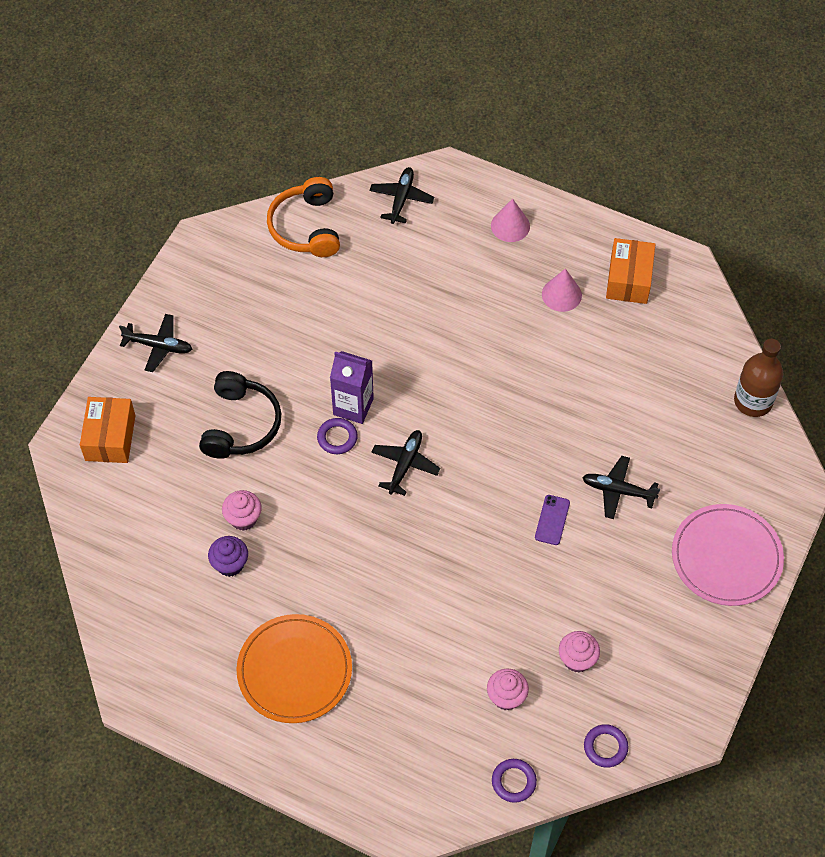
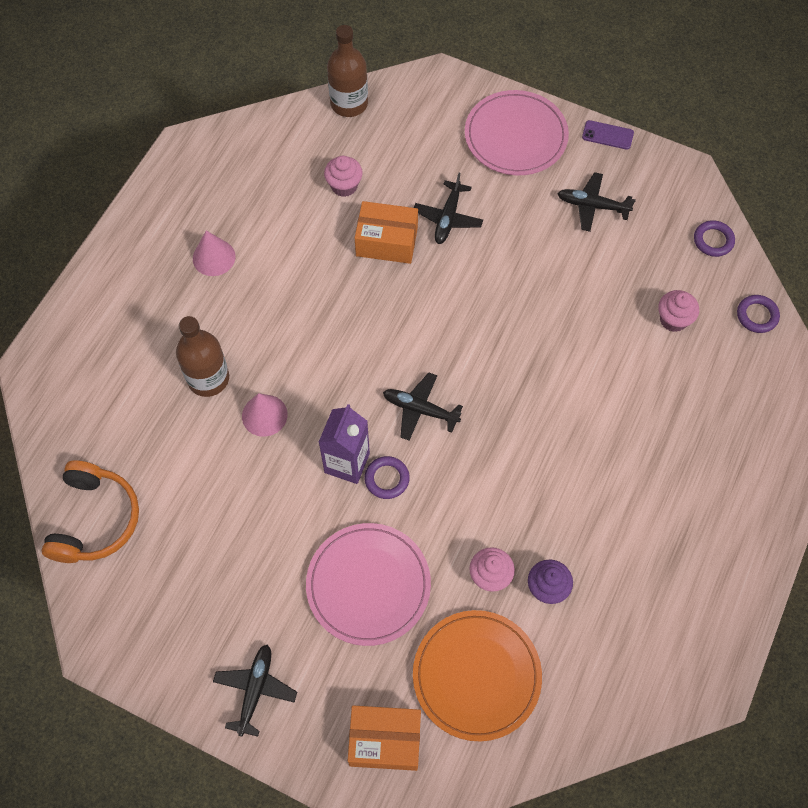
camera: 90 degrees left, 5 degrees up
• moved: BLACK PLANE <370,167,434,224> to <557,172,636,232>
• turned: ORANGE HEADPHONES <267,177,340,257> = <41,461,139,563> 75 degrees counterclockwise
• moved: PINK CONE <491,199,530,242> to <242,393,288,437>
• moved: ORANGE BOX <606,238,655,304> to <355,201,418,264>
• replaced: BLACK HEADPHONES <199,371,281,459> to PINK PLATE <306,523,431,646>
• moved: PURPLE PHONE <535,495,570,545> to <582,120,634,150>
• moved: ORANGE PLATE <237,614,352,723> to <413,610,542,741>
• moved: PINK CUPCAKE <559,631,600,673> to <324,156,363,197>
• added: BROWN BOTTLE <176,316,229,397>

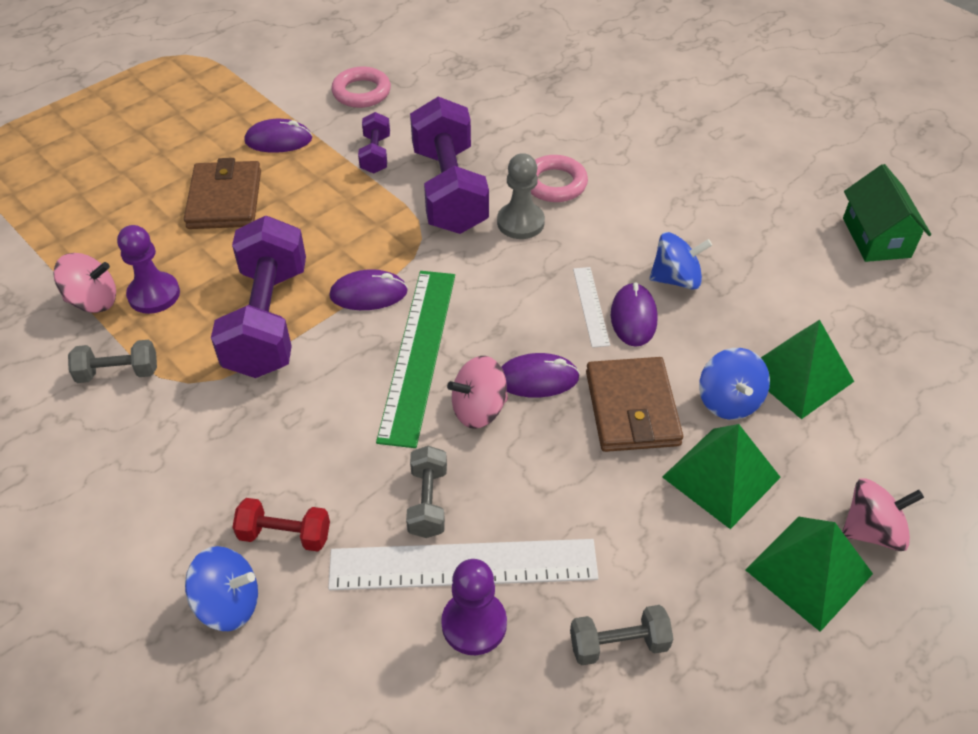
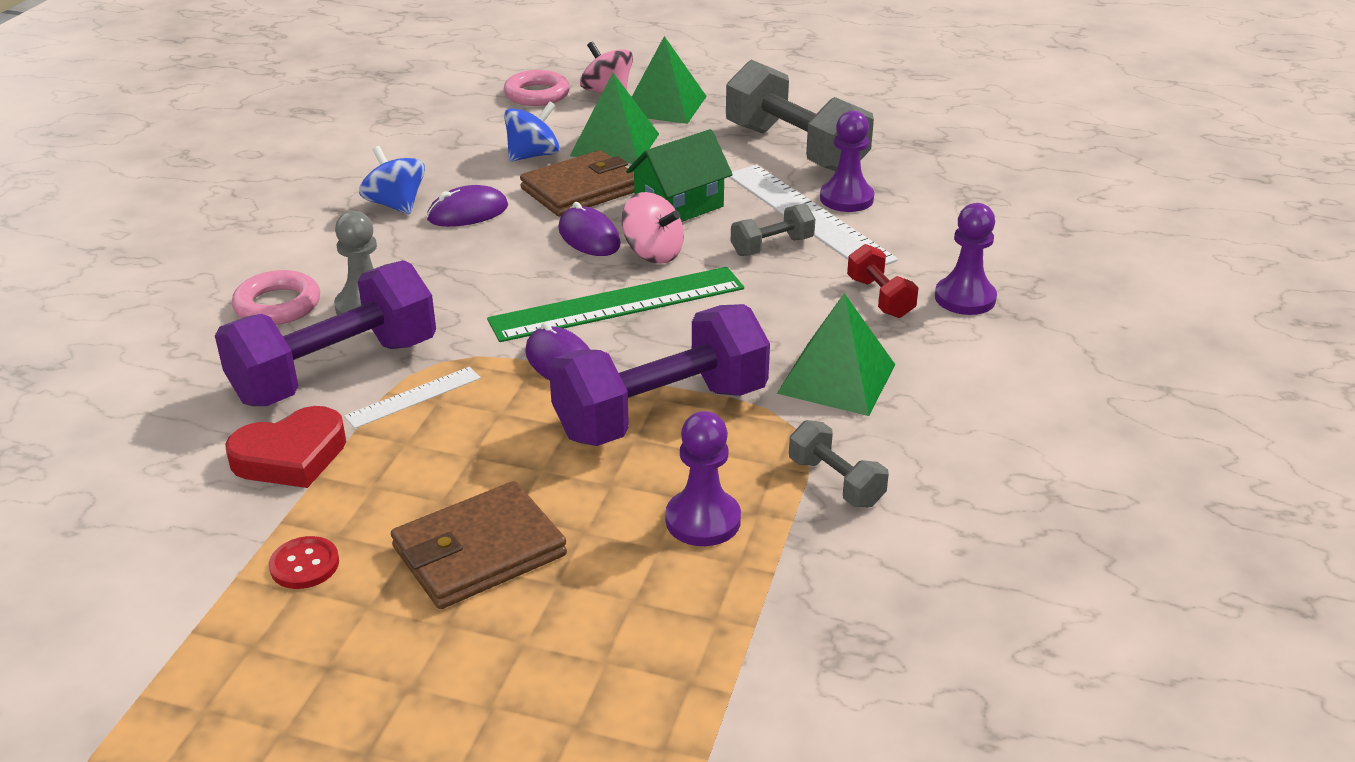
camera: 120 degrees left, 15 degrees down
• moved: PINK RING <331,66,391,108> to <504,70,570,106>
• replaced: PURPLE DUMBBELL <358,112,390,174> to RED HEART <225,406,346,488>
• replaced: PURPLE MOUSE <244,119,312,153> to RED BUTTON <269,536,339,589>
• moved: GREEN HOUSE <843,164,931,262> to <626,129,733,222>
• removed: PINK SPINNING TOP <53,253,116,313>
• moved: WHITE RULER <573,267,610,348> to <344,367,481,428>
• moved: GREEN PYRAMID <761,320,854,419> to <777,293,895,416>
• replaced: BLUE SPINNING TOP <185,546,258,631> to PURPLE PAWN <935,203,997,315>
• resized: GREY DUMBBELL <570,605,673,665> = <726,60,874,171> x2.12

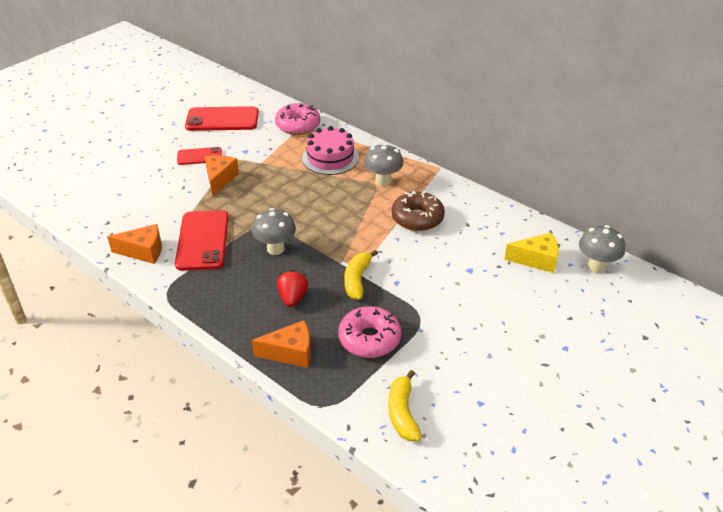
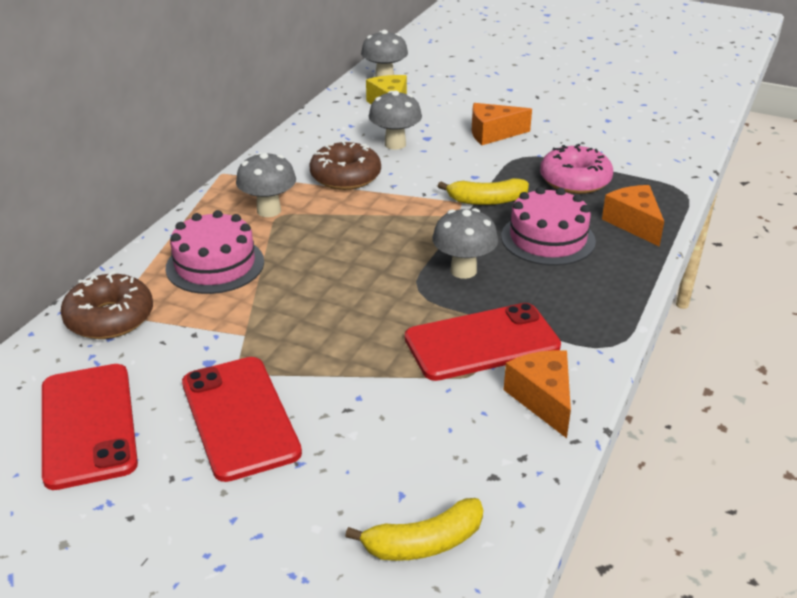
camera: 105 degrees left, 5 degrees down
• recoloured: PINK DONUT <275,103,320,135> to BROWN DONUT <60,271,153,339>
• resized: RED PHONE <177,147,222,165> = <182,357,302,482> x1.72
• moved: ORANGE CHEESE <205,155,239,196> to <472,103,532,145>
• replaced: RED STRAWBERRY <277,270,309,307> to PINK CAKE <501,187,596,266>
• moved: YELLOW BANANA <388,370,421,441> to <345,498,483,561>
• added: GREY MUSHROOM <369,91,422,150>

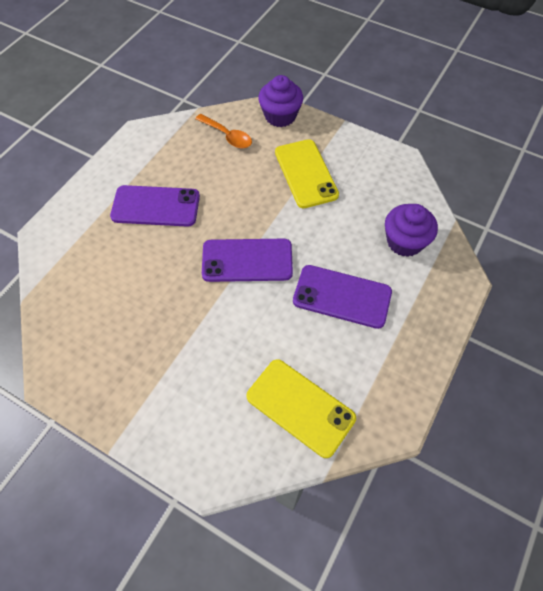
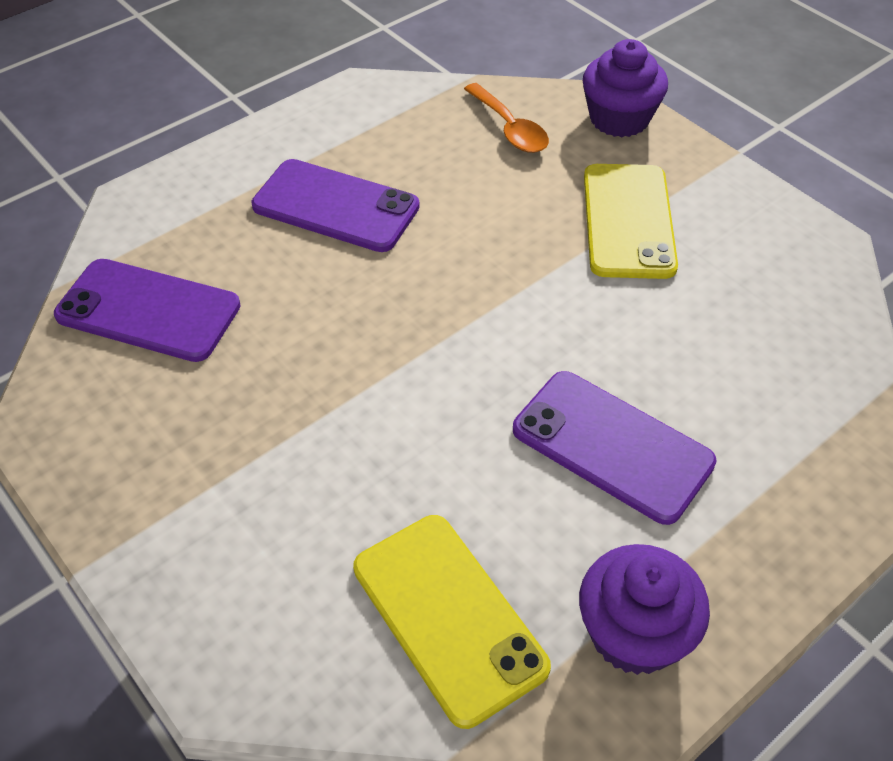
camera: 20 degrees right, 10 degrees down
• moved: PURPLE CUPCAKE <385,204,438,257> to <579,544,710,675>
• moved: PURPLE PHONE <202,239,293,282> to <54,259,241,362>

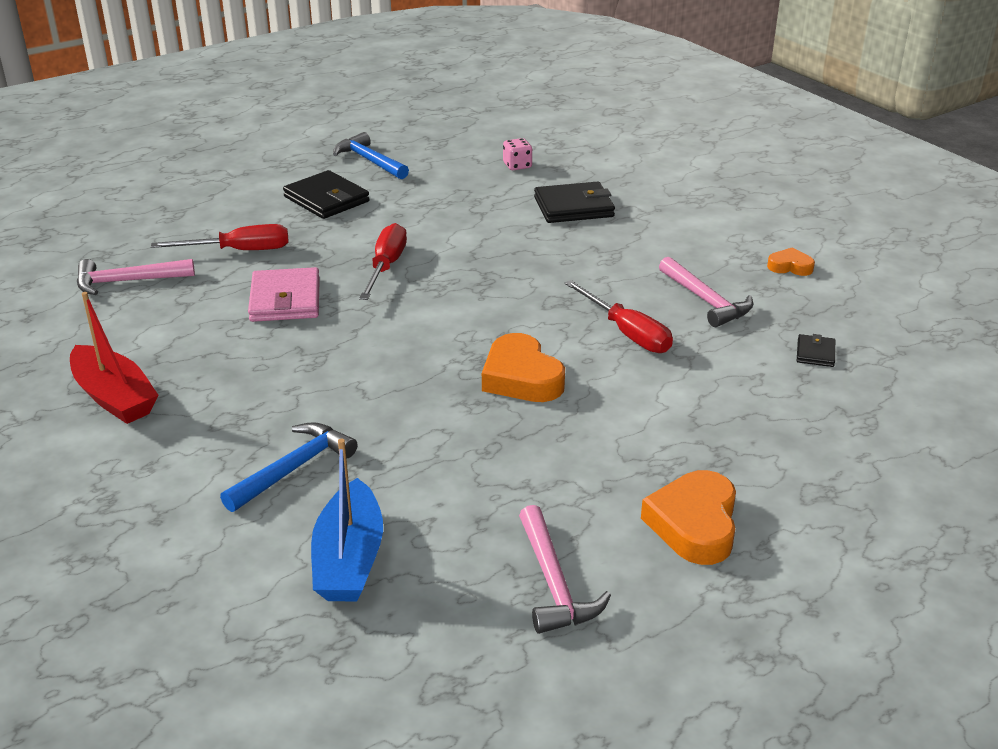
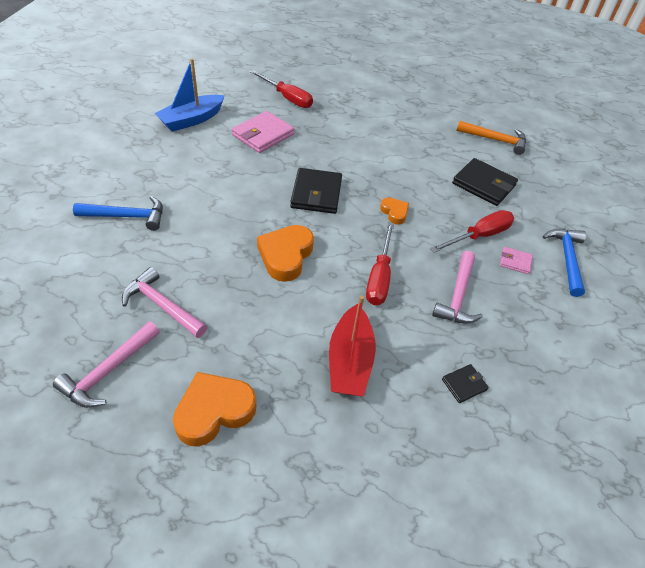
camera: 45 degrees right, 15 degrees up
• moved: BLUE HAMMER <333,132,409,179> to <543,229,586,297>
• replaced: PINK DICE <503,138,532,170> to ORANGE HAMMER <456,121,526,155>
• moved: BLACK WALLET <283,170,370,219> to <290,168,342,214>
• moved: RED SCREWDRIVER <359,223,407,300> to <430,210,514,253>
• moved: ORANGE HEART <767,247,815,276> to <380,197,409,225>
• moved: PINK HAMMER <77,259,195,295> to <122,267,207,338>
• moved: RED BOAT <70,292,158,424> to <329,295,376,396>
• moved: BLUE BOAT <311,439,383,601> to <155,59,225,132>
• added: PINK WALLET <500,247,533,274>

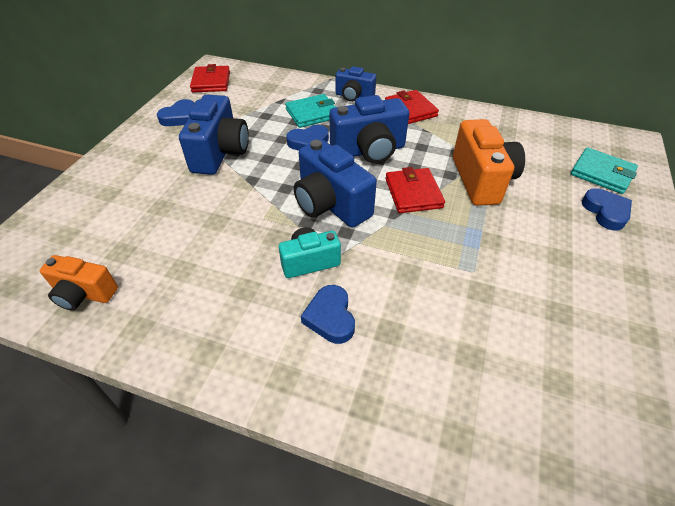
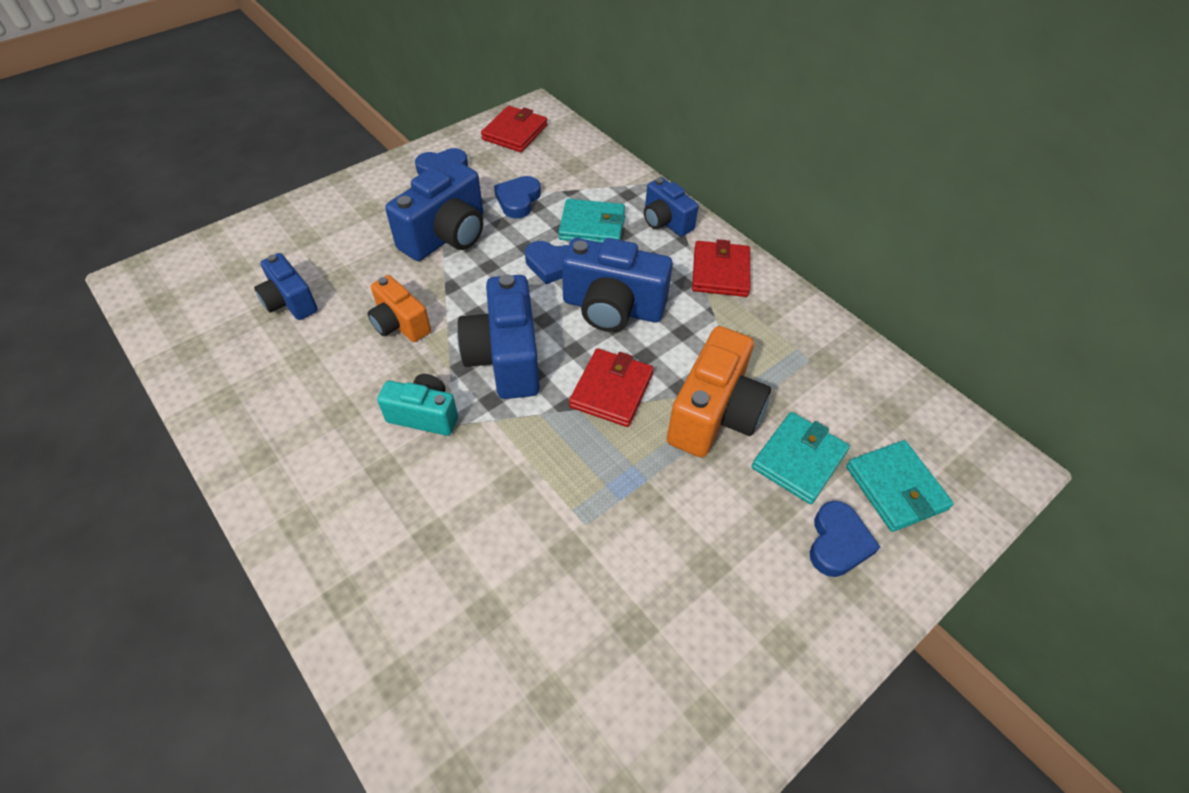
camera: 30 degrees right, 5 degrees up
• moved: ORANGE CAMERA <40,255,118,311> to <368,275,431,342>
• moved: BLUE HEART <301,285,355,344> to <494,176,541,219>
• added: BLUE CAMERA <254,253,318,320>
• added: TURQUOISE WALLET <752,412,850,504>

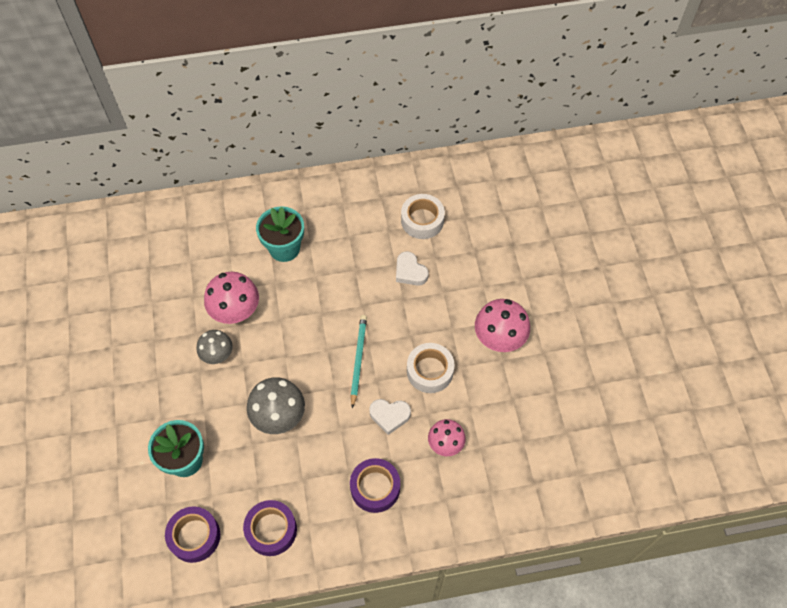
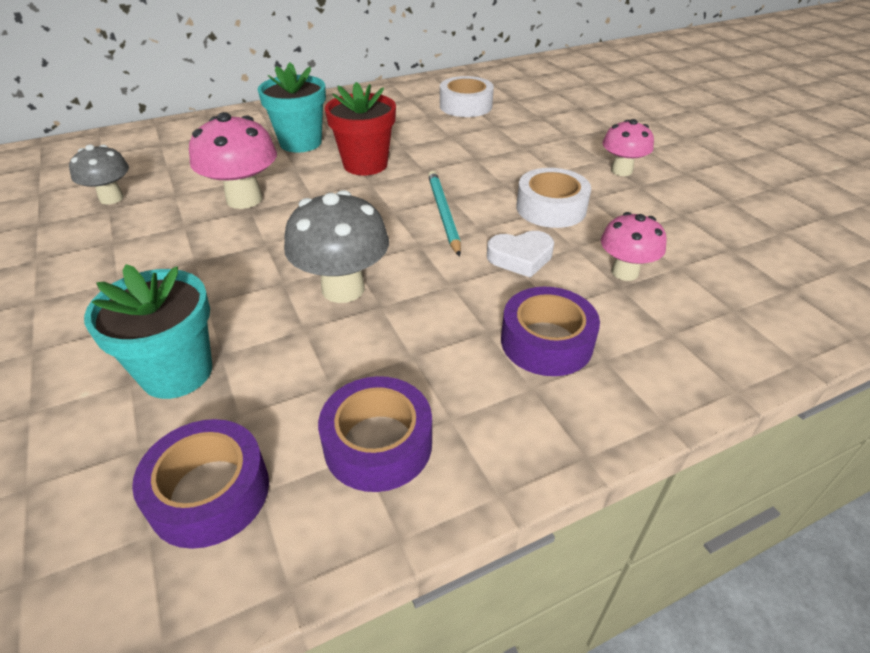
camera: 15 degrees left, 20 degrees down
• removed: WHITE HEART <396,251,429,286>
• resized: PINK MUSHROOM <475,299,530,352> = <602,119,654,176> x0.65
• moved: GREY MUSHROOM <196,330,233,364> to <69,144,129,204>
• added: RED FLOWER POT <325,82,396,175>

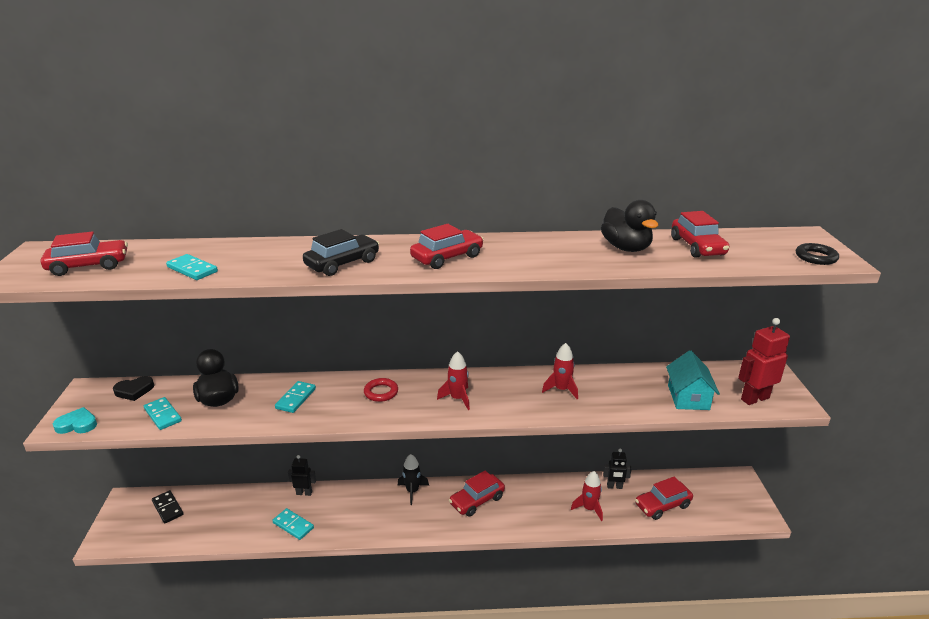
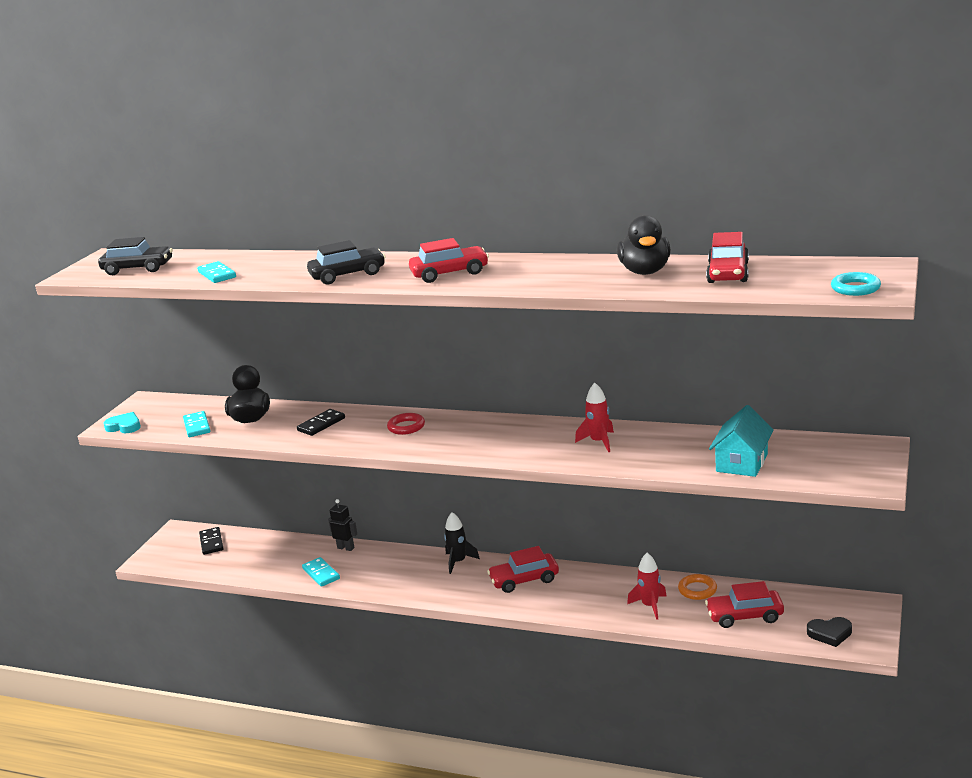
camera: 25 degrees right, 5 degrees down
• recoloured: RED CAR <41,231,128,276> to BLACK CAR <98,237,173,275>
• recoloured: BLACK RING <796,243,839,265> to TURQUOISE RING <831,272,881,296>
• removed: RED ROBOT <738,318,790,405>
• removed: RED ROCKET <437,351,470,410>
• moved: BLACK HEART <113,376,154,401> to <807,617,852,647>
• recoloured: TURQUOISE DOMINO <275,381,316,413> to BLACK DOMINO <297,409,345,436>
• replaced: BLACK ROBOT <603,449,632,489> to ORANGE RING <678,574,717,600>

